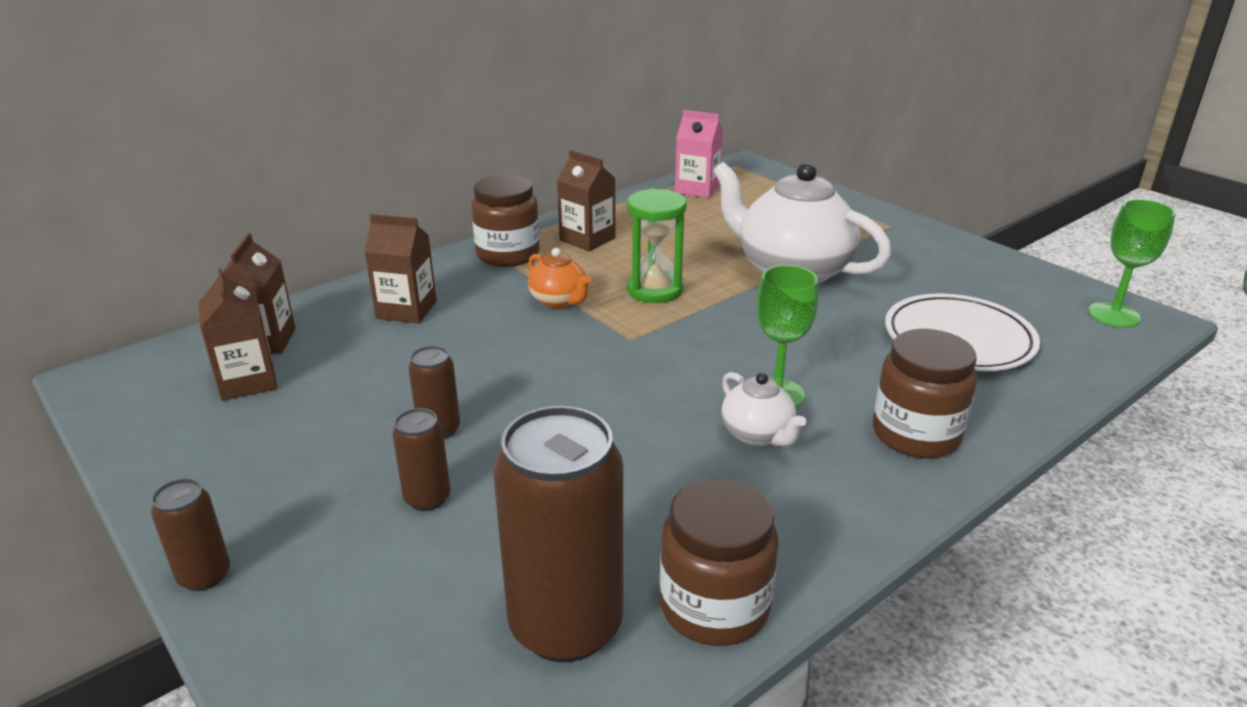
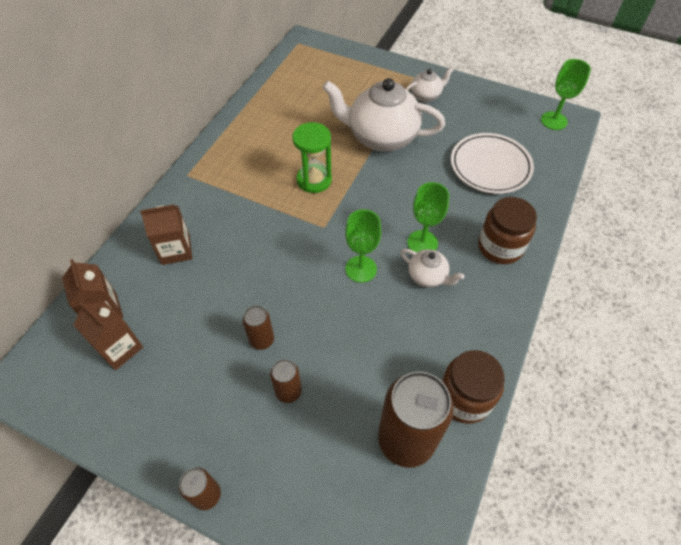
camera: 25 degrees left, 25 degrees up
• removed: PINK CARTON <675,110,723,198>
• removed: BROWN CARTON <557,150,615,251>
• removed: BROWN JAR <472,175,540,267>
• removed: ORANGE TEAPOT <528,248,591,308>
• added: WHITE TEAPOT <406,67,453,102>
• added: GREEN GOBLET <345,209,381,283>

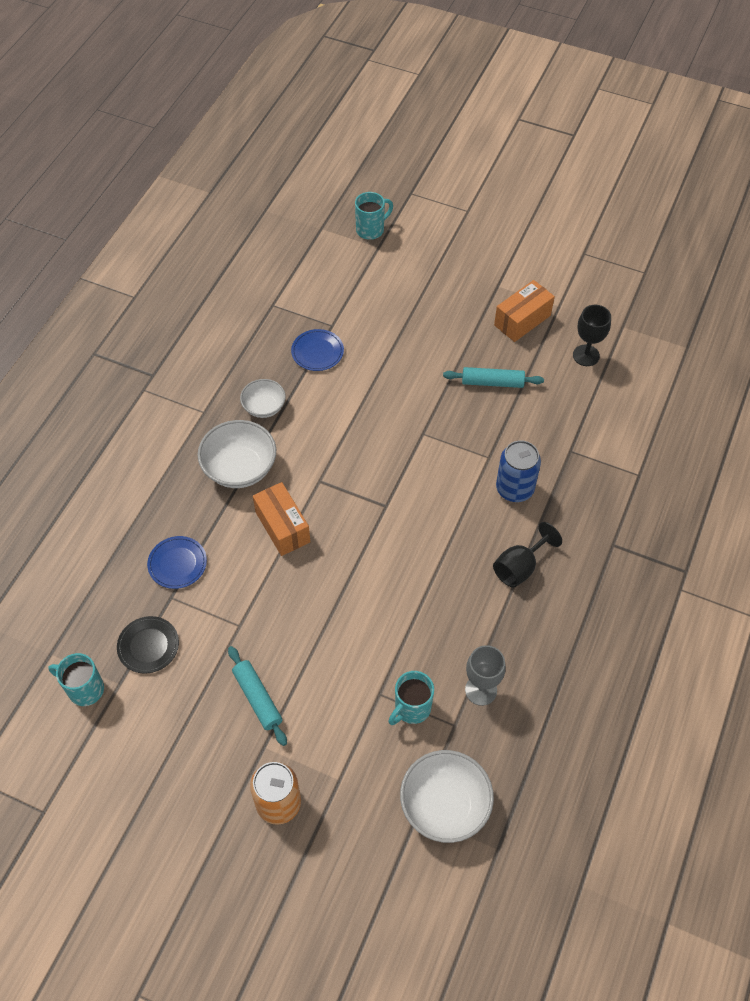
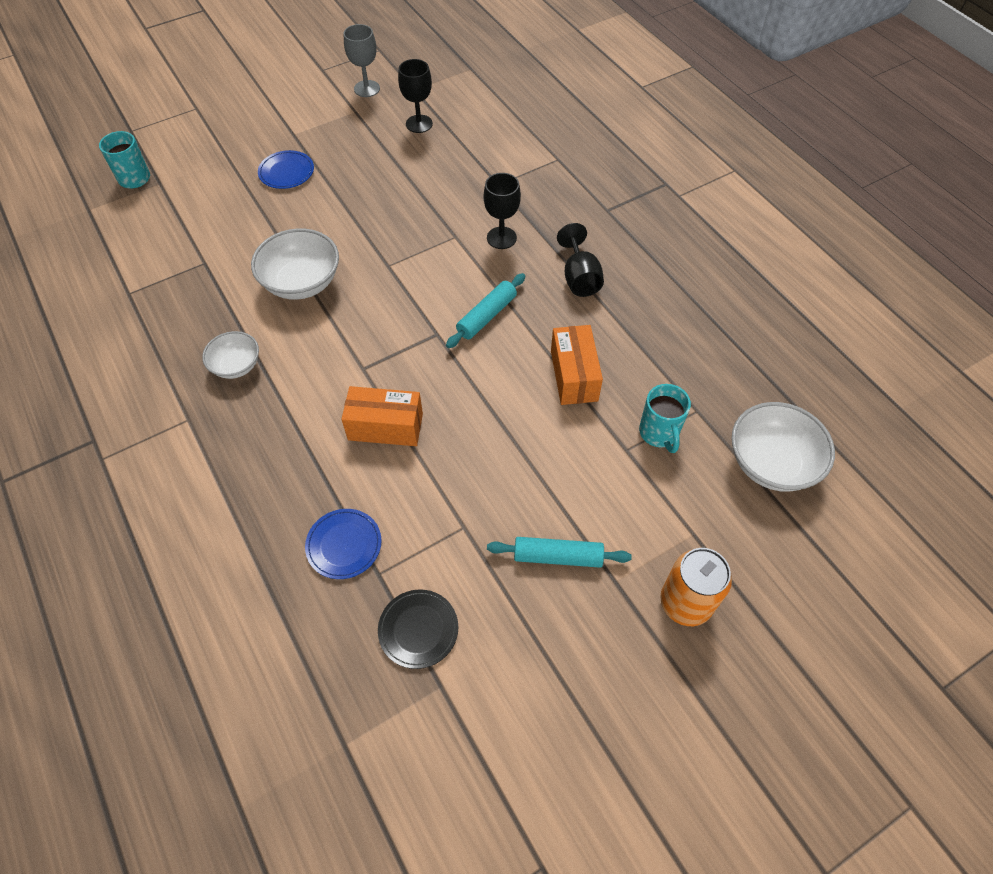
camera: 55 degrees left, 0 degrees up
• moved: ORANGE BOX <494,280,555,342> to <551,325,603,405>
• moved: BLUE PLATE <291,329,344,371> to <258,150,314,189>
• moved: TURQUOISE ROLLING PIN <443,367,544,388> to <446,273,526,348>
• moved: WHITE BOWL <197,420,276,488> to <251,228,339,300>
• replaced: BLUE CAN <496,440,541,502> to BLACK GOBLET <483,173,521,249>
• moved: GREY GOBLET <465,645,506,706> to <344,24,380,97>
• removed: TURQUOISE MUG <48,653,104,706>

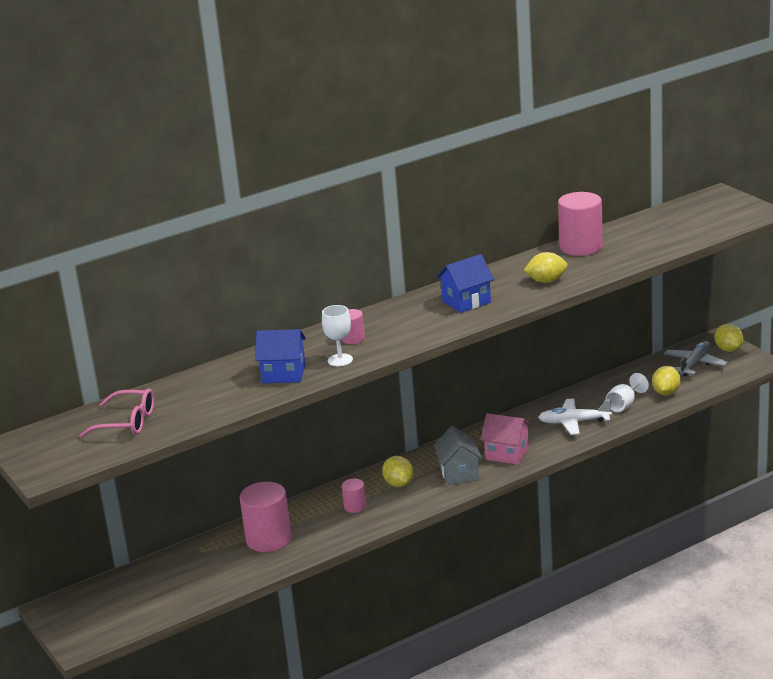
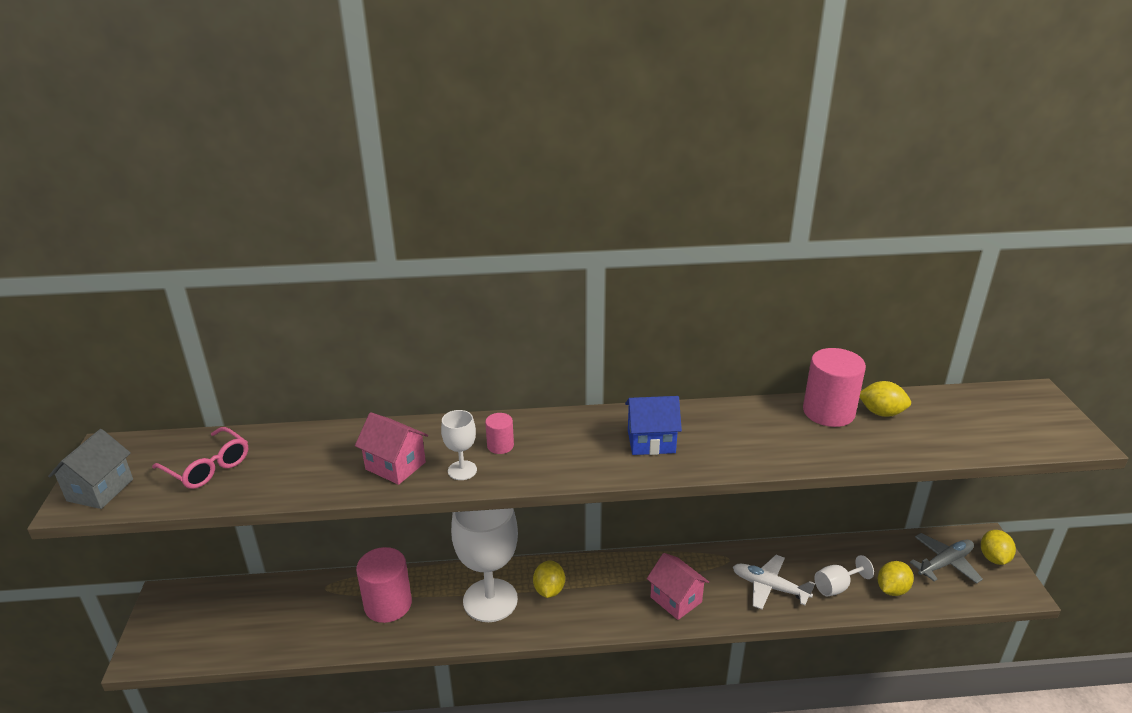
camera: 25 degrees right, 5 degrees up
• moved: YELLOW LEMON <524,252,568,283> to <860,381,911,417>
• recoloured: BLUE HOUSE <255,329,306,383> to PINK HOUSE <355,412,428,485>
• moved: GREY HOUSE <434,426,483,485> to <48,429,133,509>
• replaced: PINK CYLINDER <342,479,366,513> to WHITE GOBLET <451,508,518,622>

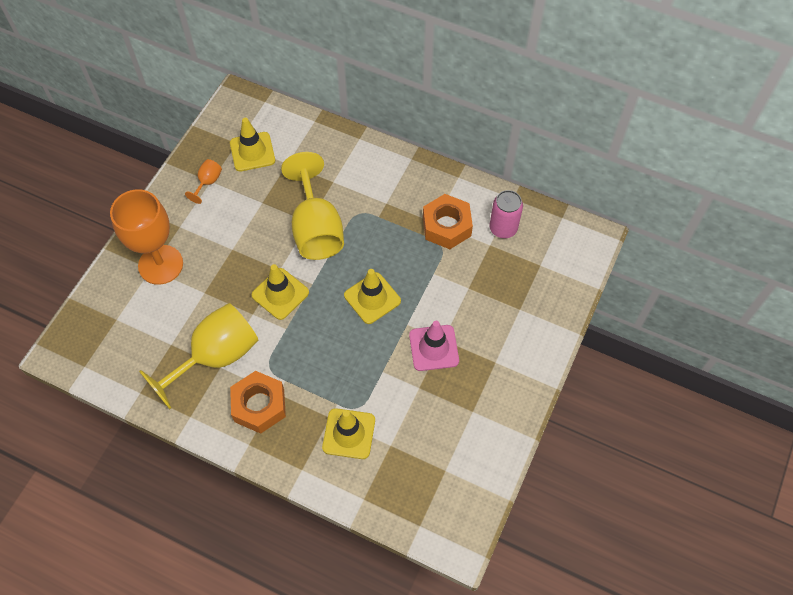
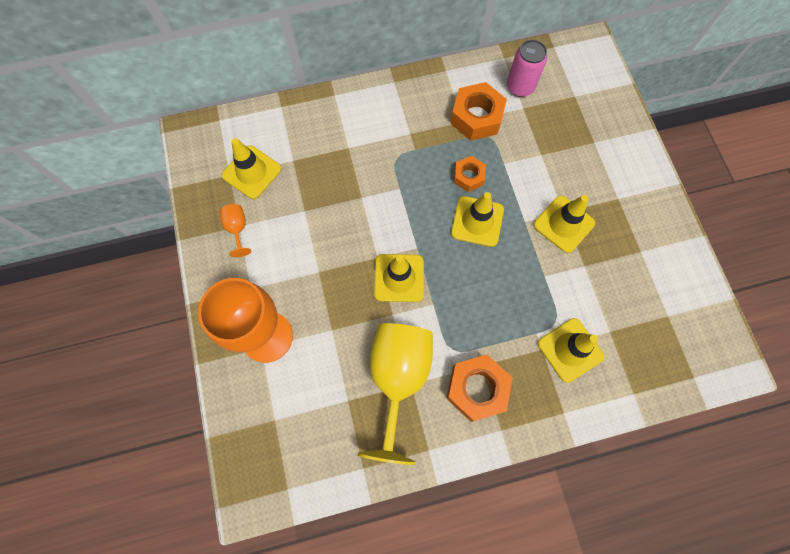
camera: 40 degrees left, 10 degrees up
• removed: YELLOW GOBLET <281,152,344,260>
• recoloured: PINK TRAFFIC CONE <409,321,459,371> to YELLOW TRAFFIC CONE <534,195,595,253>
• added: ORANGE NUT <454,156,486,192>

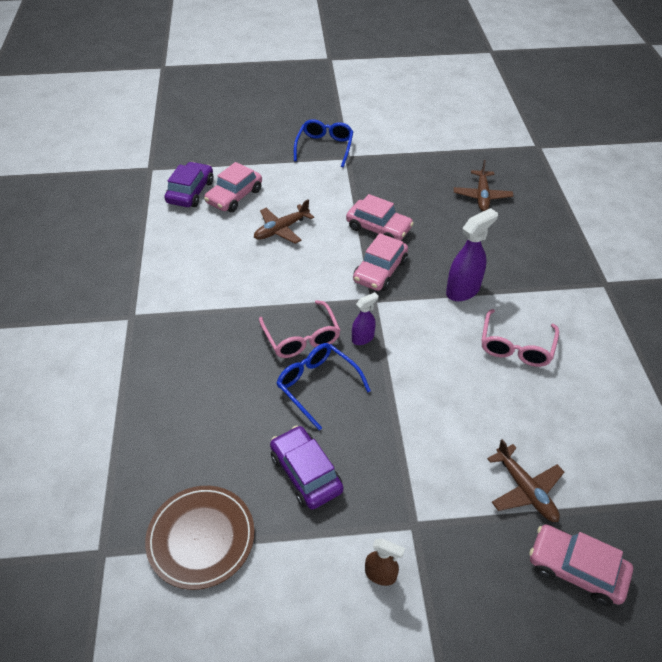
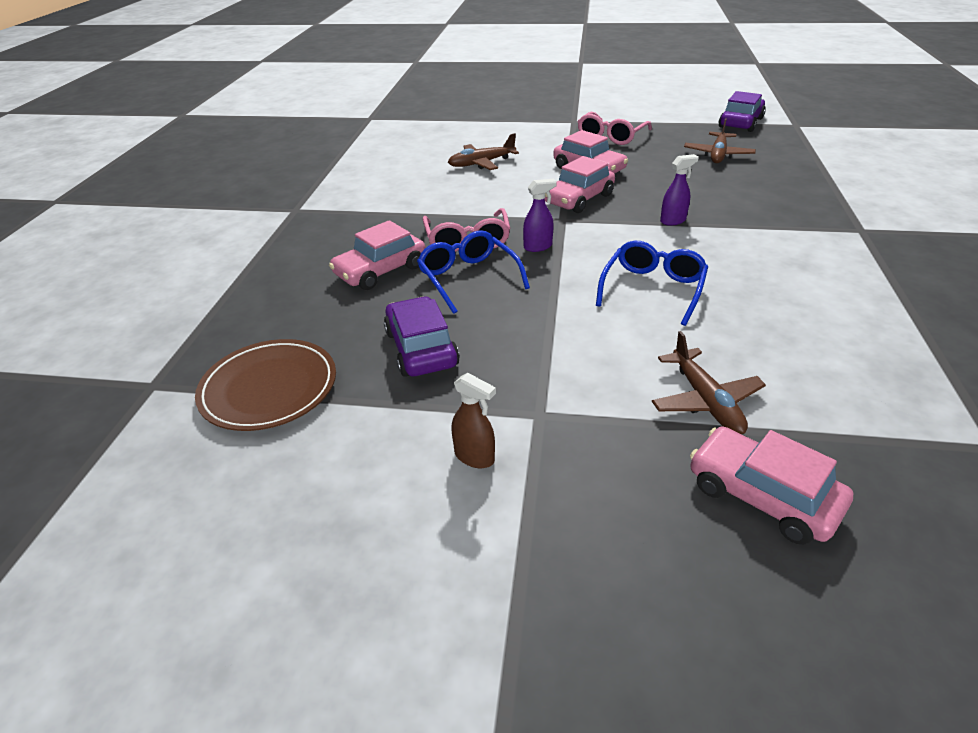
camera: 15 degrees right, 10 degrees down
• moved: BLUE GLASSES <294,119,354,167> to <596,241,708,326>
• moved: PURPLE CAR <164,162,214,207> to <719,91,766,132>
• moved: PINK CAR <204,162,262,212> to <329,220,426,290>
• resized: PURPLE SPRAY BOTTLE <446,208,498,301> = <660,154,699,226> x0.58
• moved: PINK GLASSES <481,309,559,367> to <577,112,652,145>

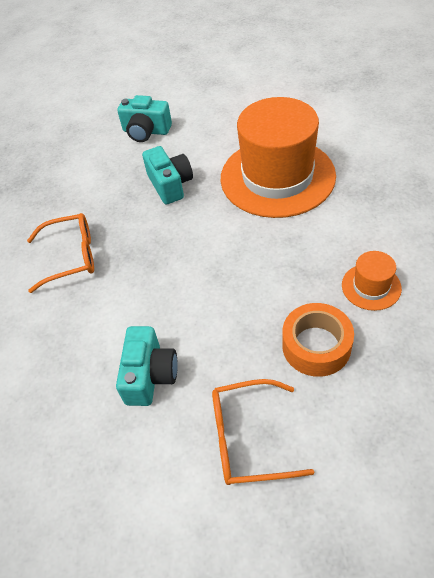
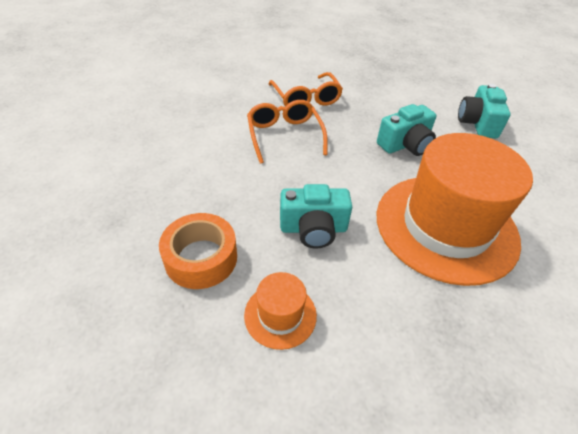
camera: 75 degrees right, 5 degrees down
• moved: TURQUOISE CAMERA <116,326,178,406> to <280,184,352,249>
• moved: ORANGE GLASSES <212,379,314,485> to <247,100,328,164>

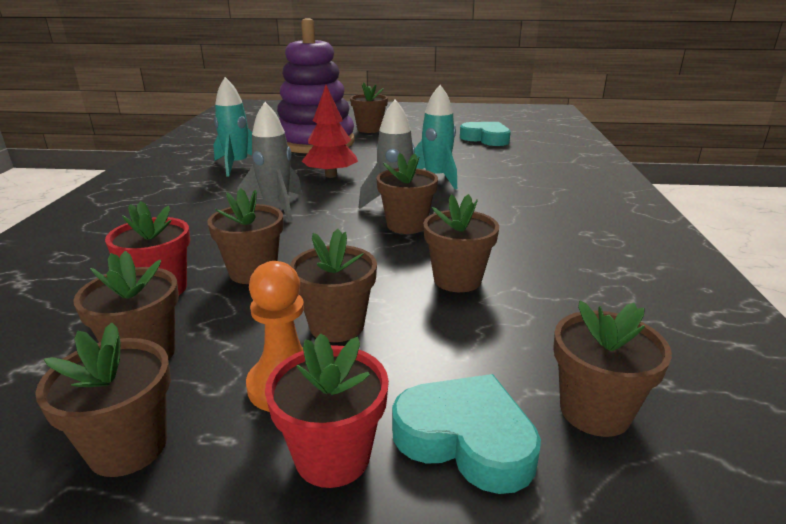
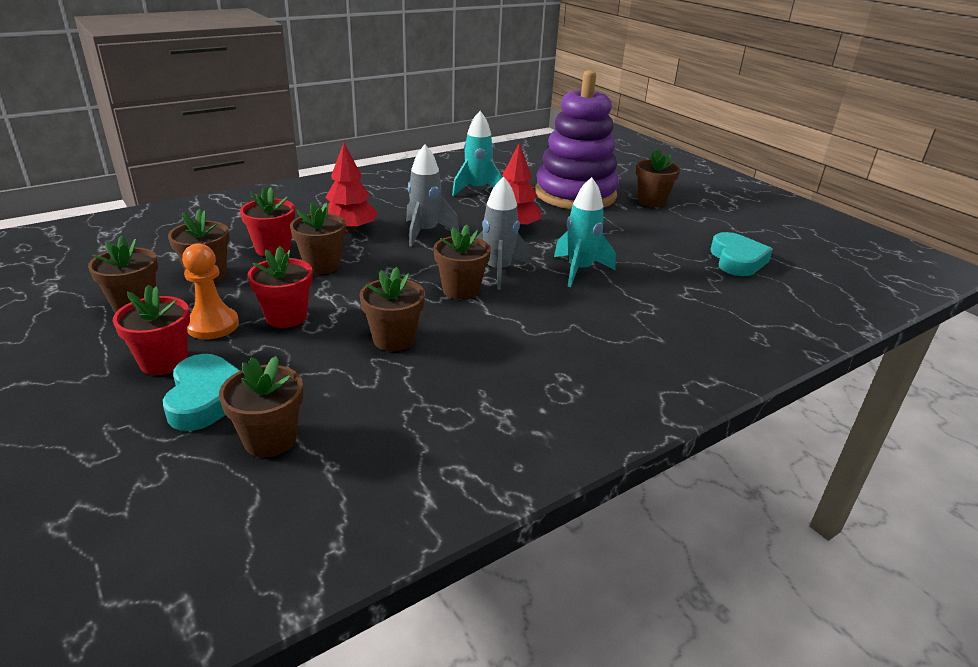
camera: 50 degrees right, 5 degrees up
• recoloured: BROWN FLOWER POT <290,229,377,342> to RED FLOWER POT <247,246,313,328>
• added: RED TREE <325,143,378,233>

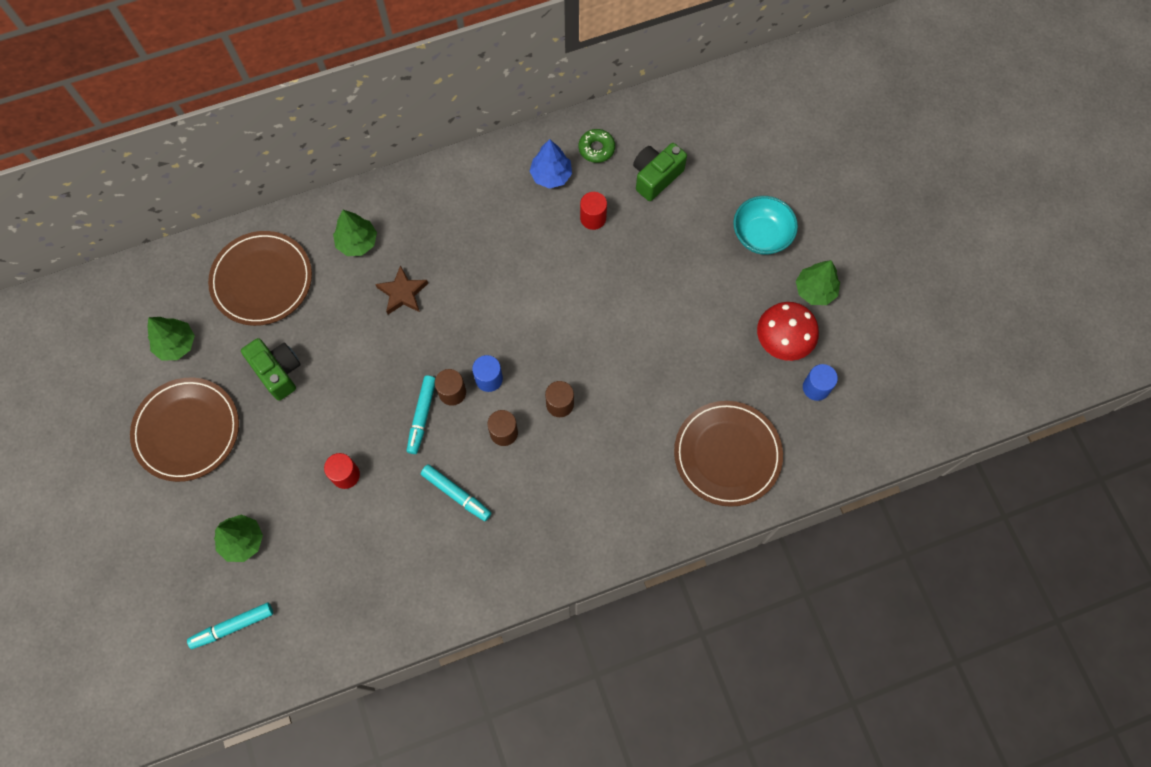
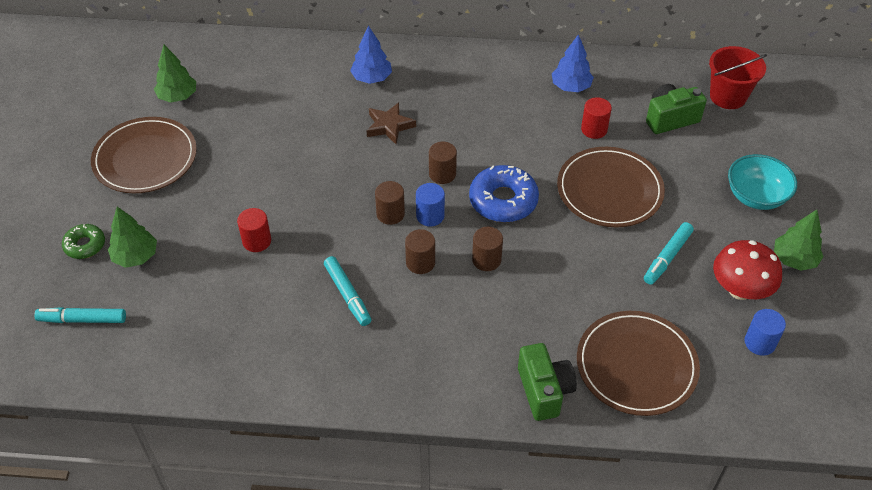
camera: 25 degrees right, 20 degrees down
• moved: GREEN DONUT <579,129,615,163> to <62,224,105,259>
• recoloured: GREEN TREE <333,210,377,256> to BLUE TREE <350,25,392,84>
• moved: BROWN PLATE <208,231,312,326> to <557,147,665,227>
• moved: GREEN CAMERA <241,338,301,401> to <518,343,577,421>
• moved: TURQUOISE MARKER <407,376,435,454> to <644,222,694,285>
• added: RED BUCKET <709,46,767,109>
• added: BROWN CYLINDER <429,142,457,184>
• added: BLUE DONUT <469,165,539,222>

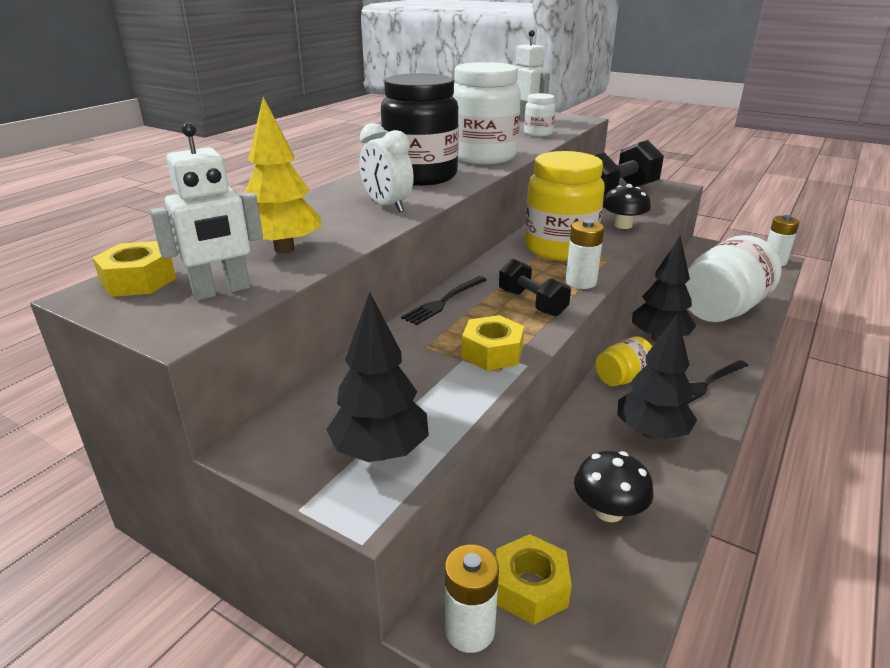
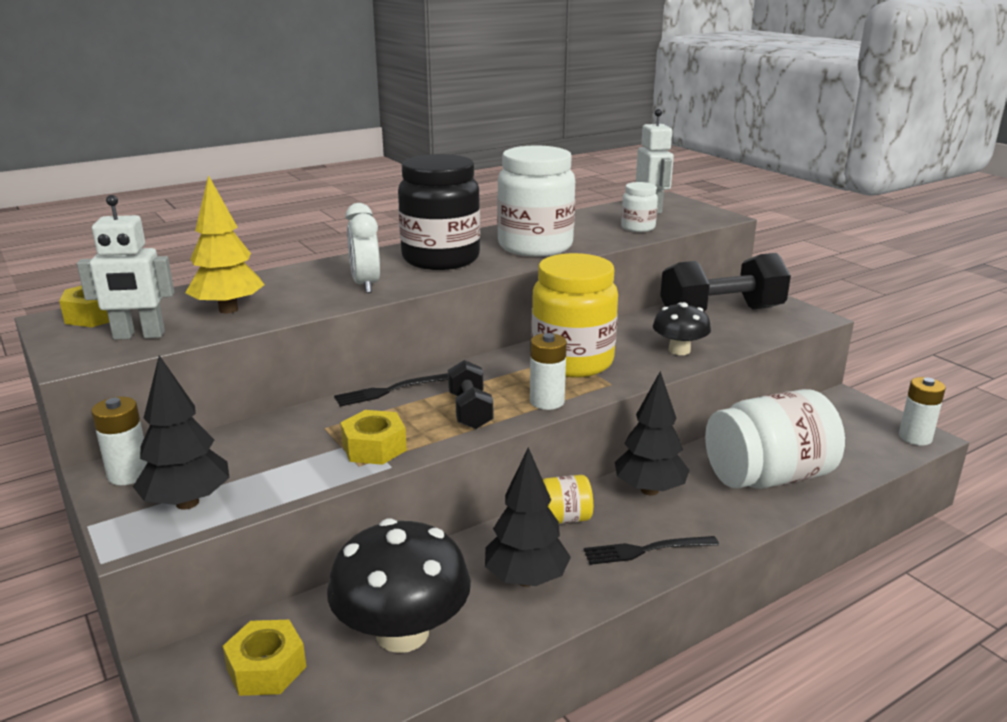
camera: 25 degrees right, 5 degrees down
• resized: BLACK MUSHROOM <574,451,654,522> = <327,518,471,653> x1.74
• moved: WHITE BATTERY <445,545,499,653> to <91,397,148,485>

